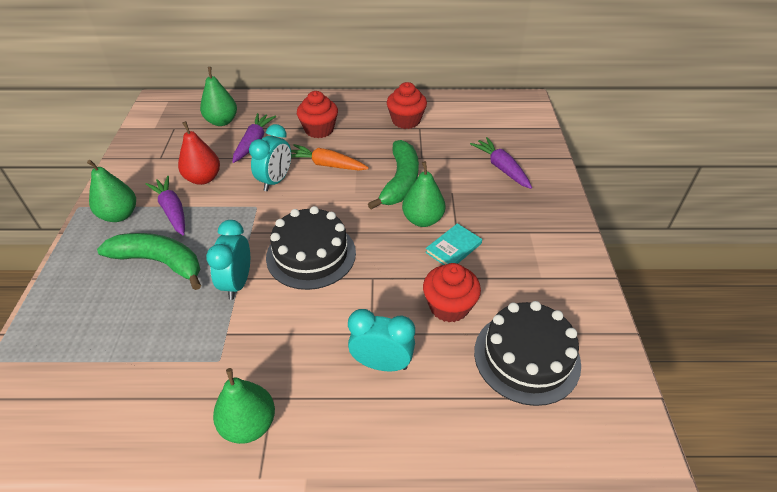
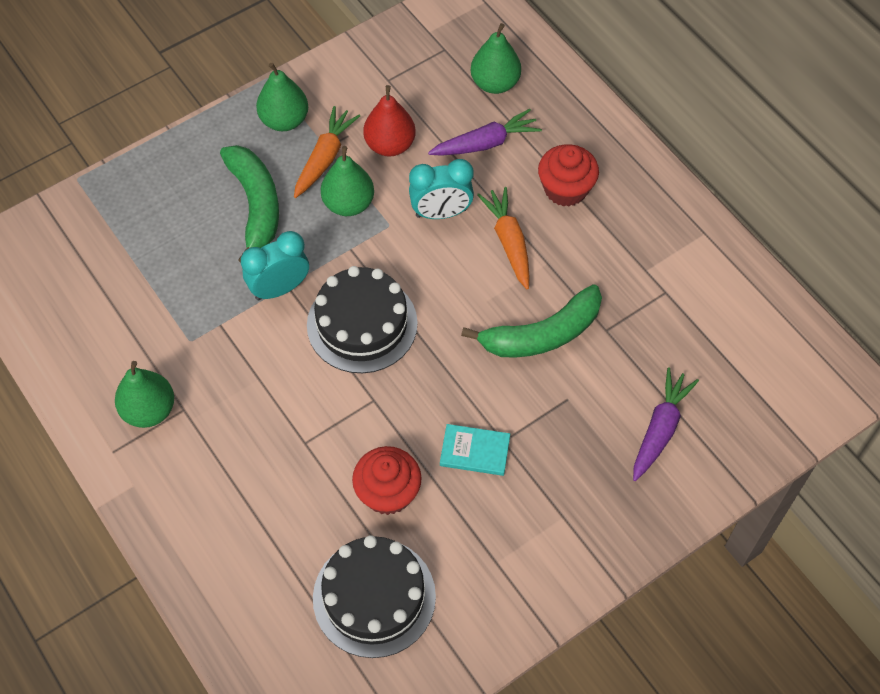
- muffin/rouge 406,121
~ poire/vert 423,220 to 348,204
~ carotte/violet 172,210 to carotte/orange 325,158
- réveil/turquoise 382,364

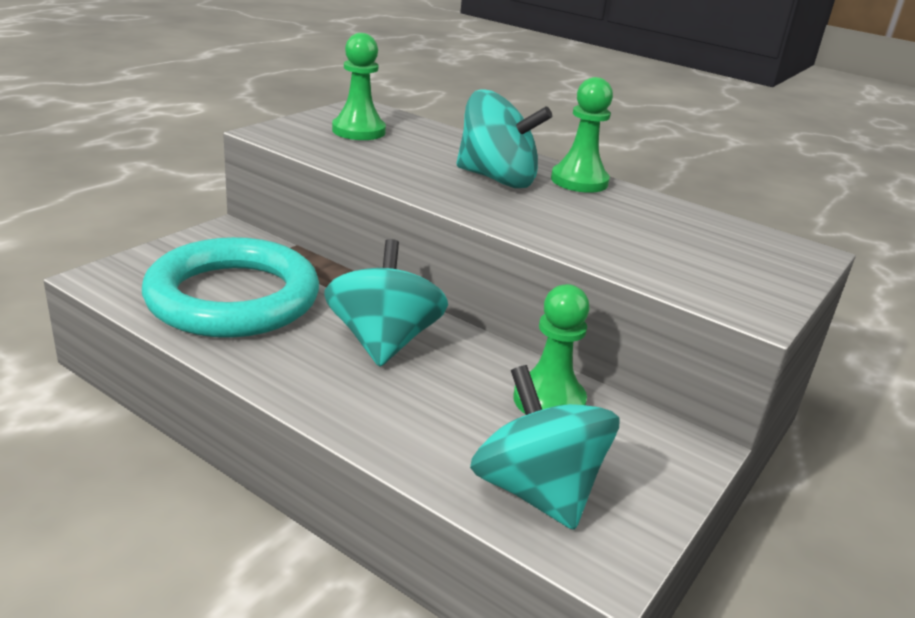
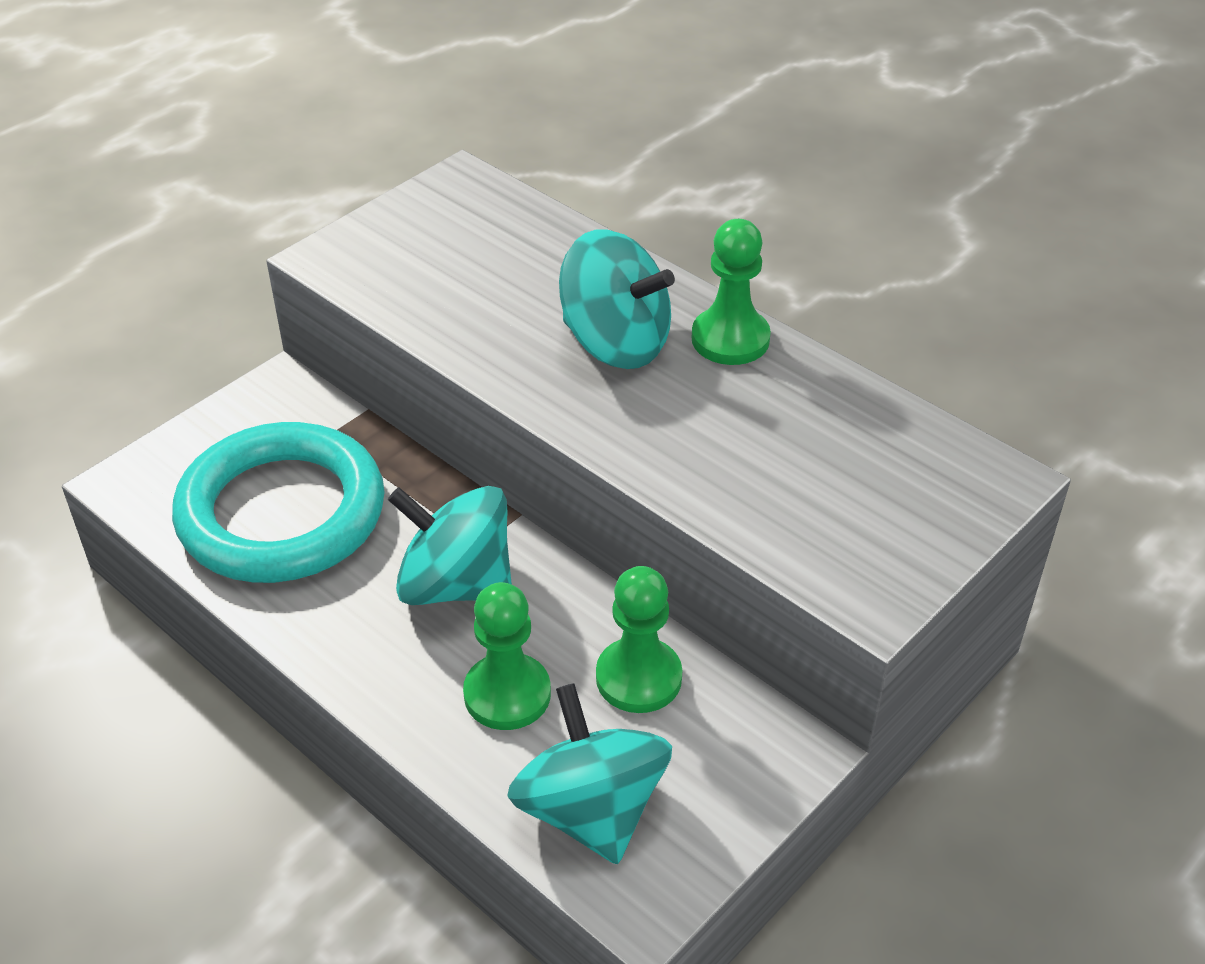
~ pion/vert 358,131 to 507,694
~ toupie/turquoise 383,342 = 455,584 75 degrees counterclockwise

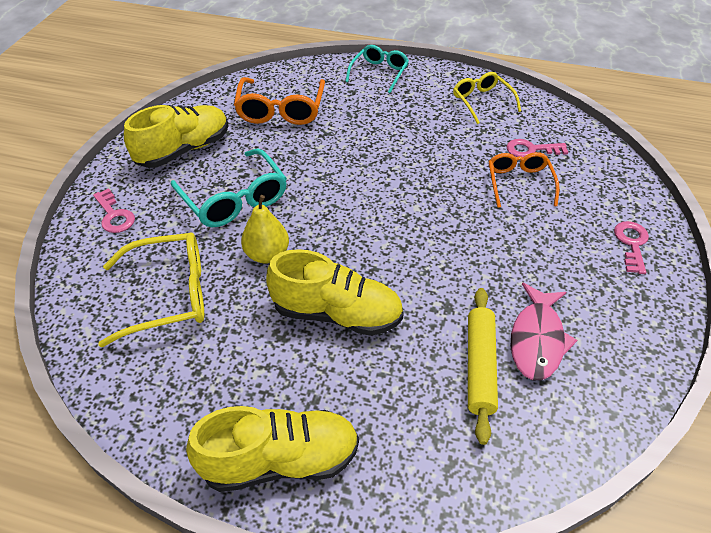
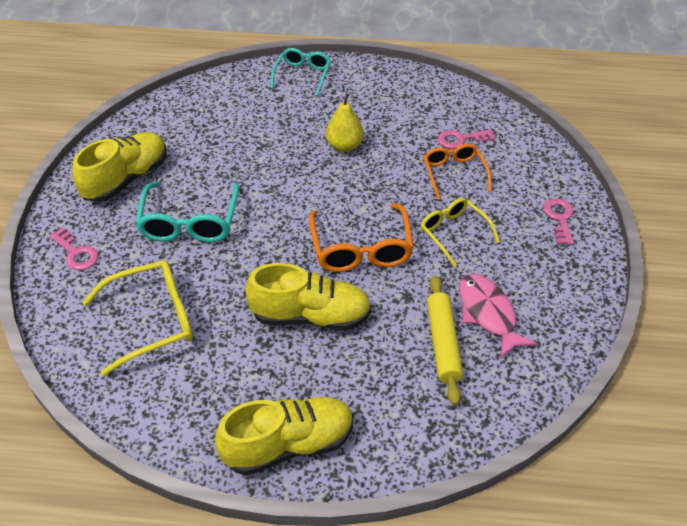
~ lunettes/jaune 482,101 to 453,233
~ lunettes/orange 281,110 to 361,249
~ lunettes/turquoise 234,199 = 190,222 45 degrees clockwise
~ poire/jaune 267,255 to 344,146
~ poisson/rose 537,339 = 488,314 150 degrees clockwise

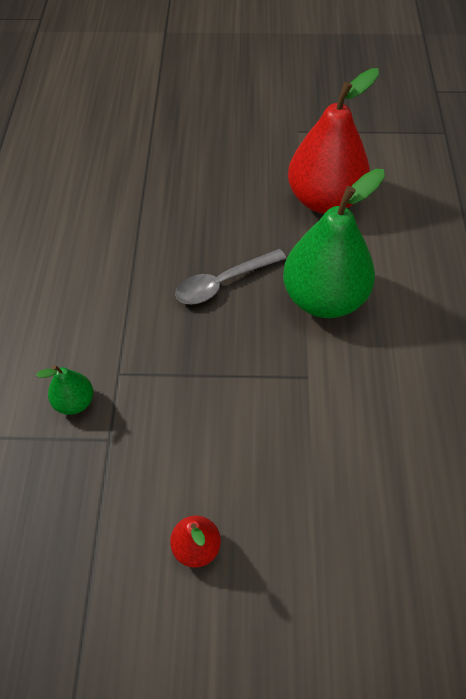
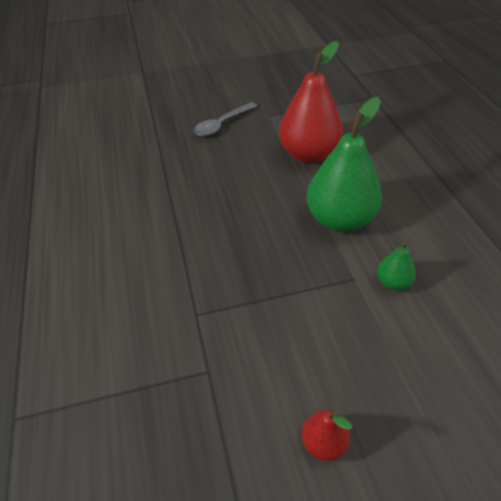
~ cuillère/gris 223,283 to 222,124
~ poire/vert 74,402 to 393,282

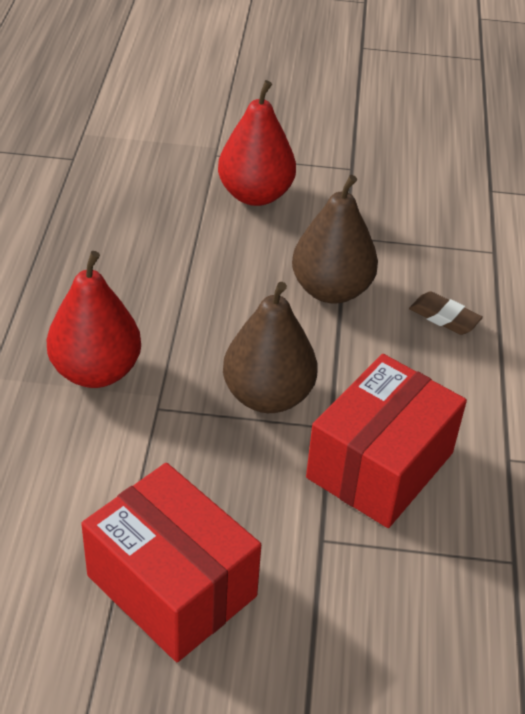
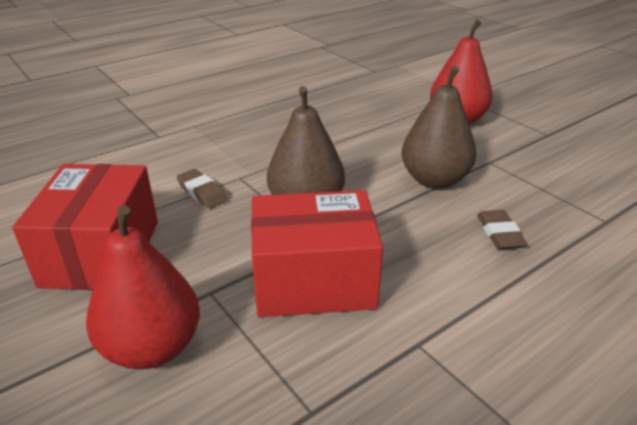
~ poire/rouge 96,371 to 152,348
+ gomme/marron 202,192

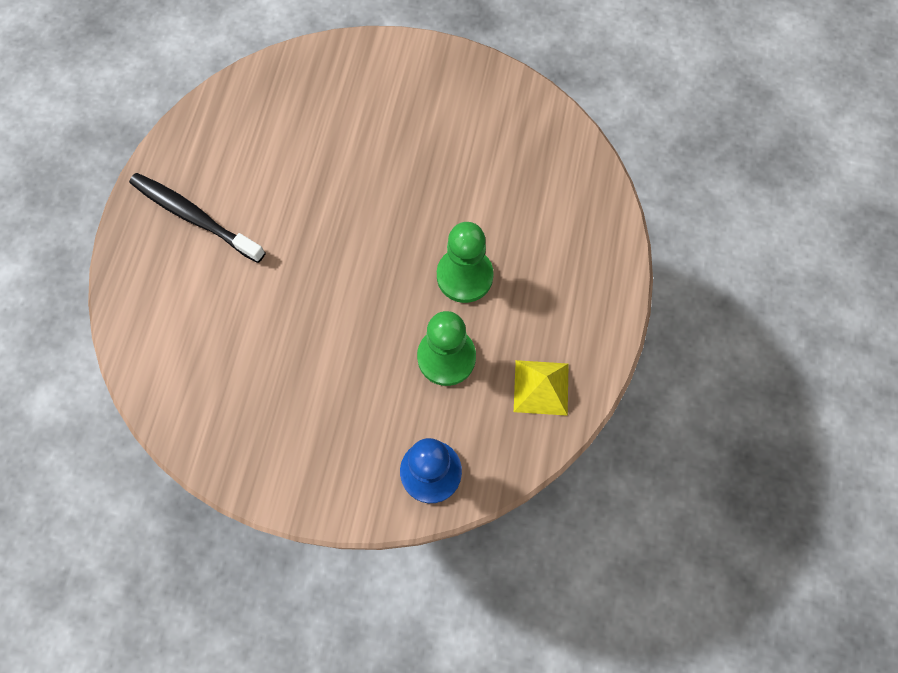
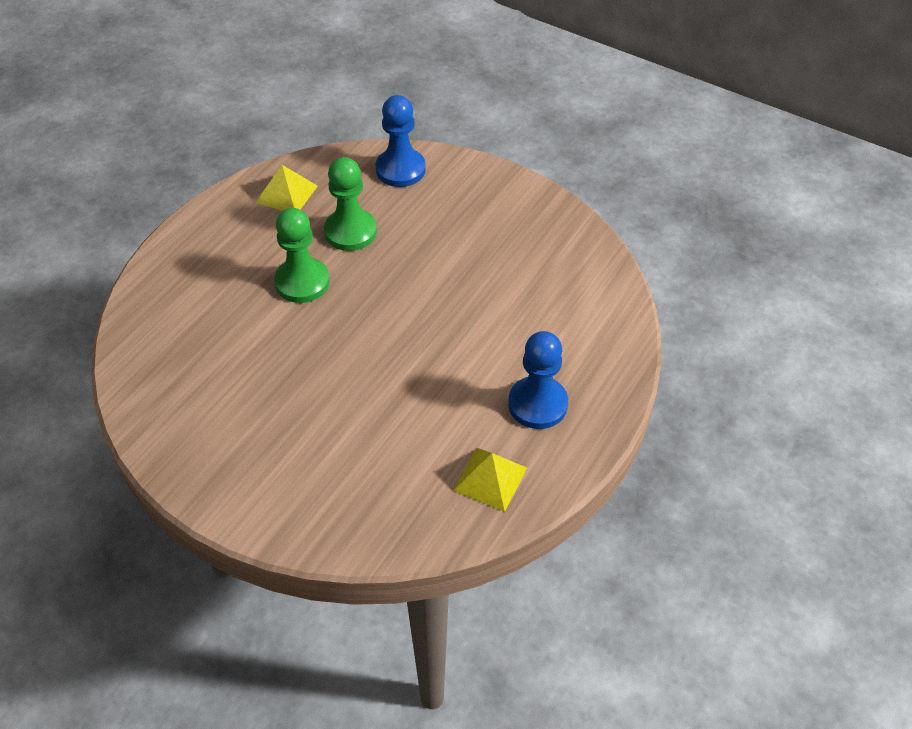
~ brosse à dents/noir 195,217 to pion/bleu 537,404
+ pyramide/jaune 490,479

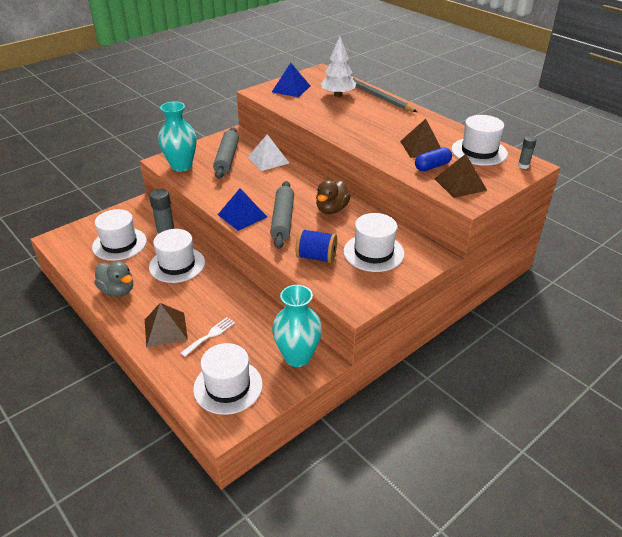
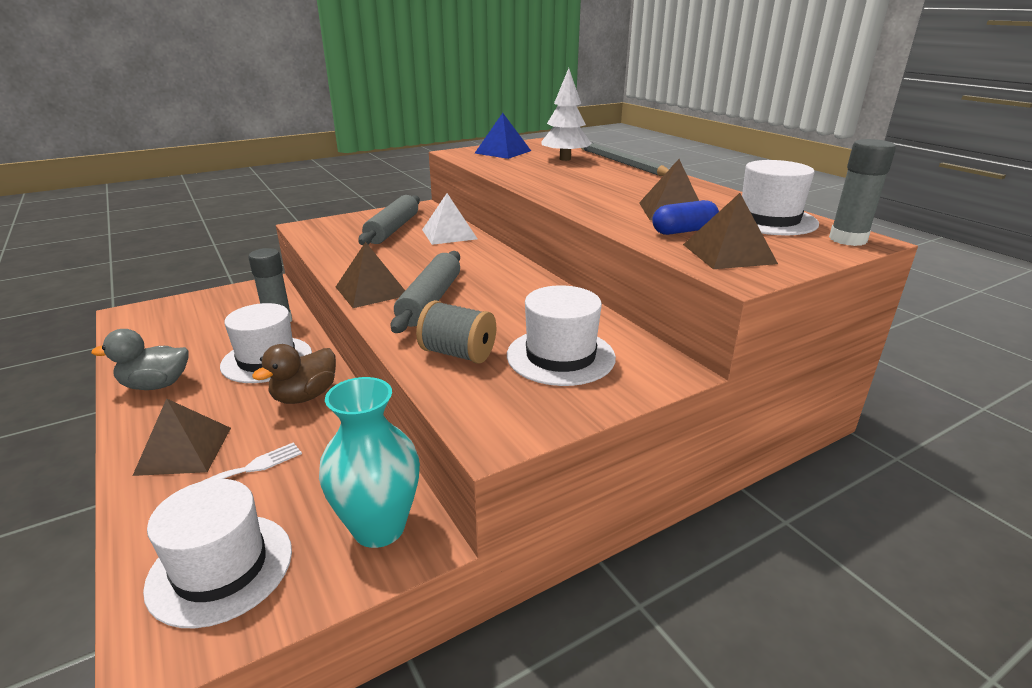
- vase/turquoise 181,166
~ bâton de colle/gris 523,166 = 847,239 x1.76
~ canard/marron 331,209 to 305,396
~ pyramide/bleu 242,215 to pyramide/marron 371,291
- chapeau/blanc 119,244
~ bobine/bleu 316,257 to bobine/gris 458,354
~ canard/gris 117,290 = 156,385 120 degrees clockwise

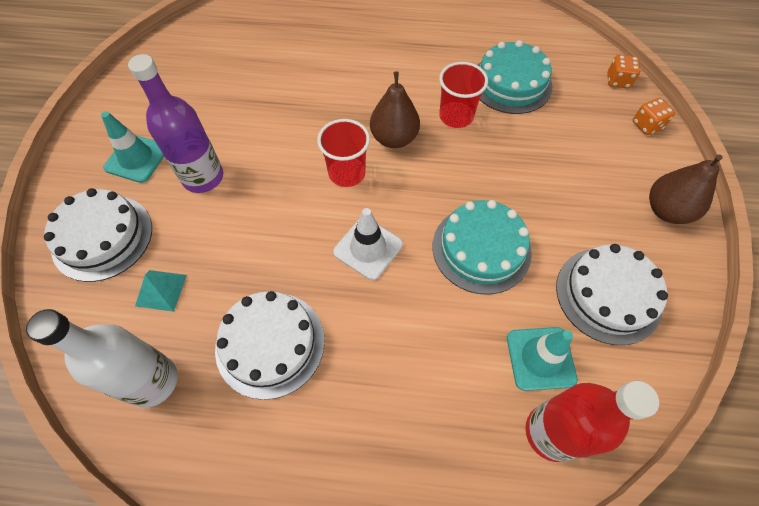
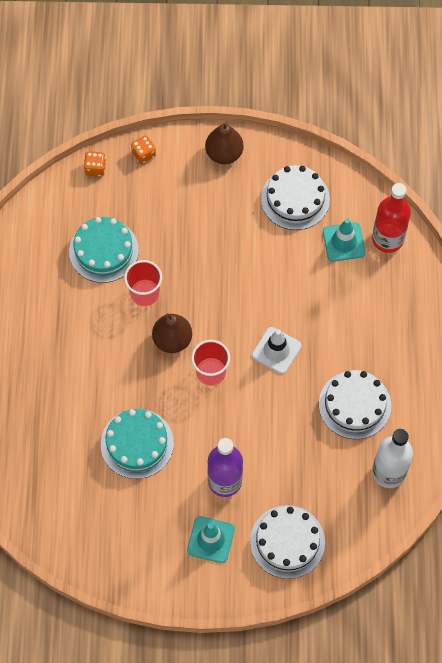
~ gâteau/turquoise 481,248 to 137,443
- pyramide/turquoise 161,290

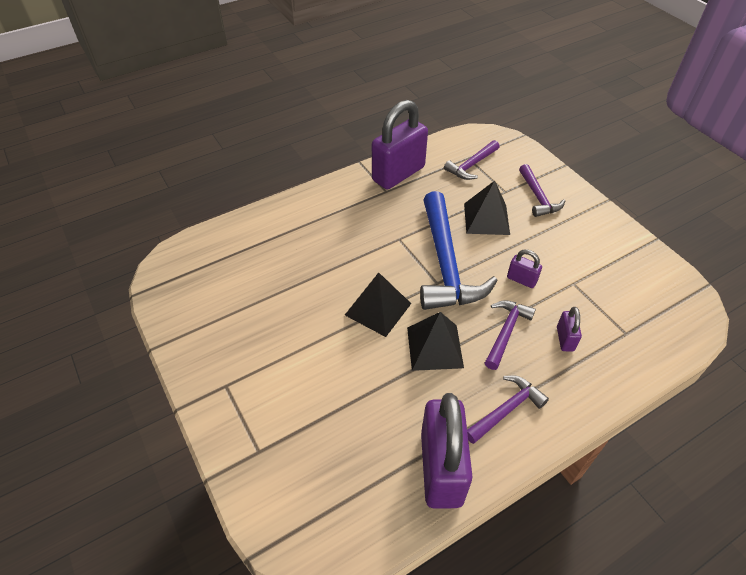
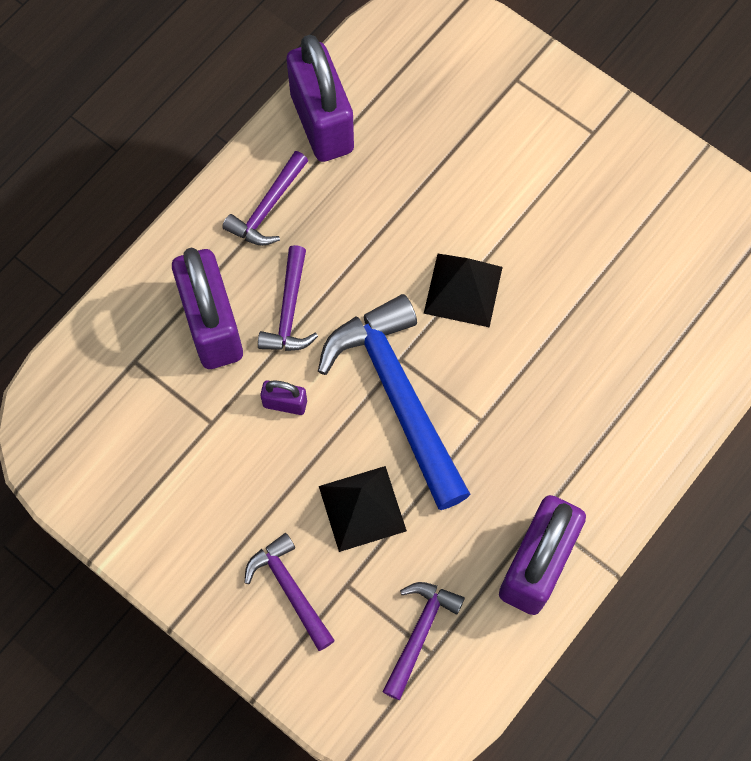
~ cadenas/violet 565,339 = 212,325 x2.25
- pyramide/noir 435,347

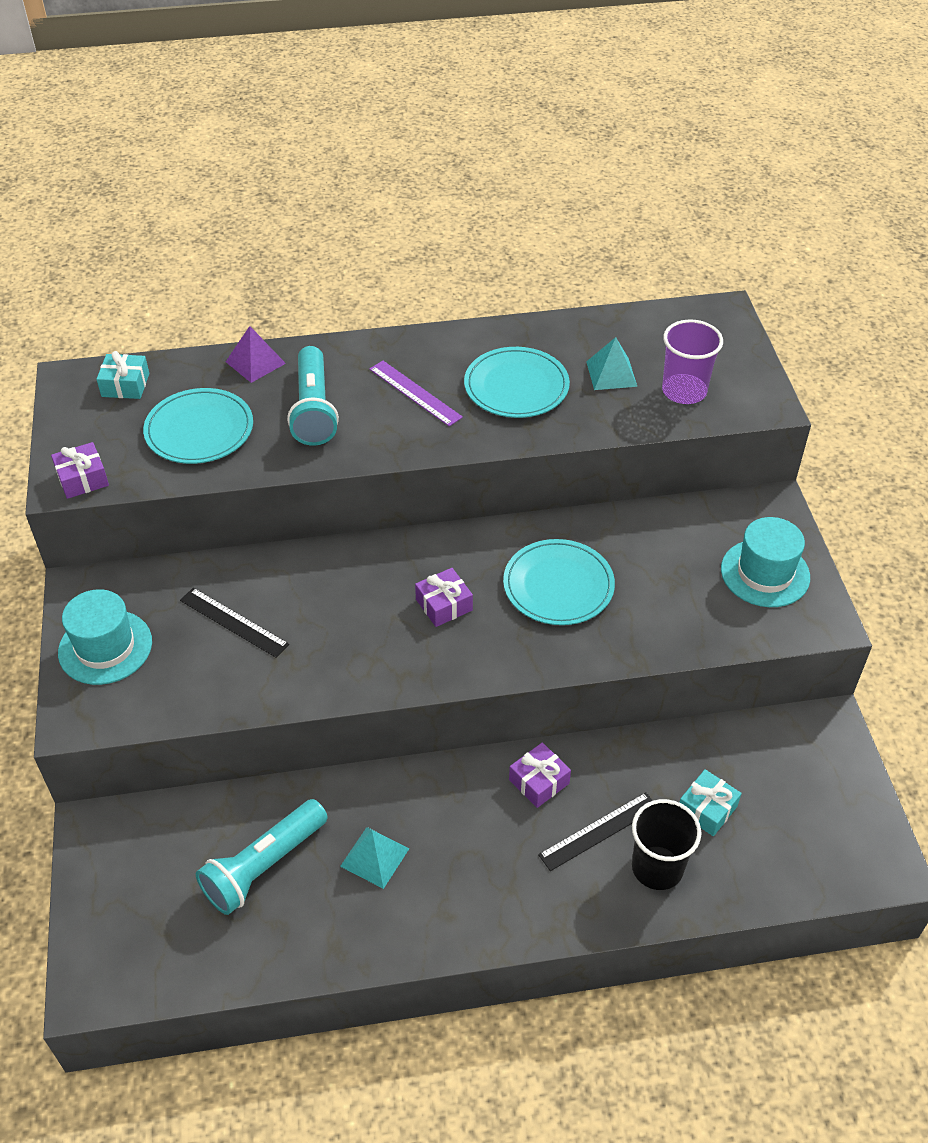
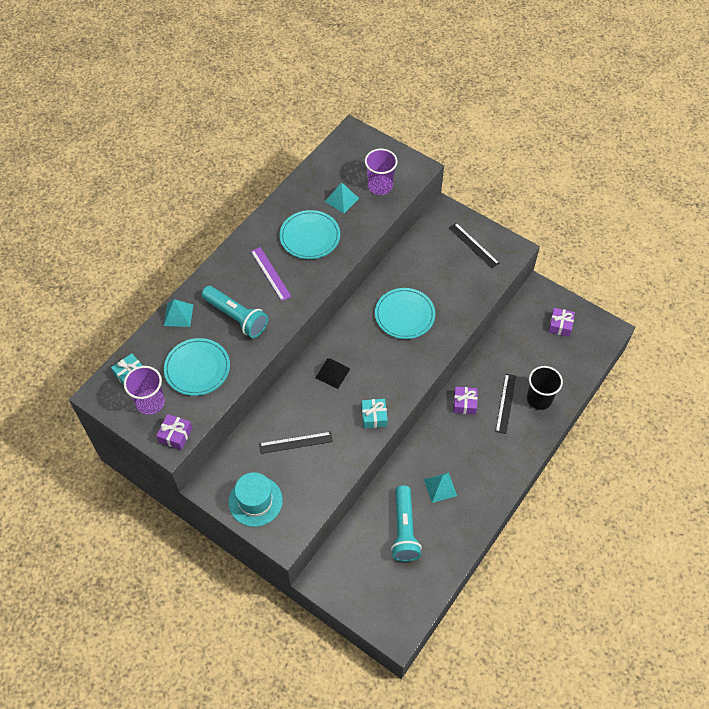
~ pyramide/violet 255,362 to pyramide/turquoise 178,315
~ règle/violet 415,393 = 270,273 60 degrees clockwise
~ chapeau/turquoise 765,573 to règle/noir 473,245
~ cadeau/violet 444,605 to 560,325
~ cadeau/turquoise 707,809 to 374,416
+ pyramide/noir 332,373
+ gobelet/violet 150,402

